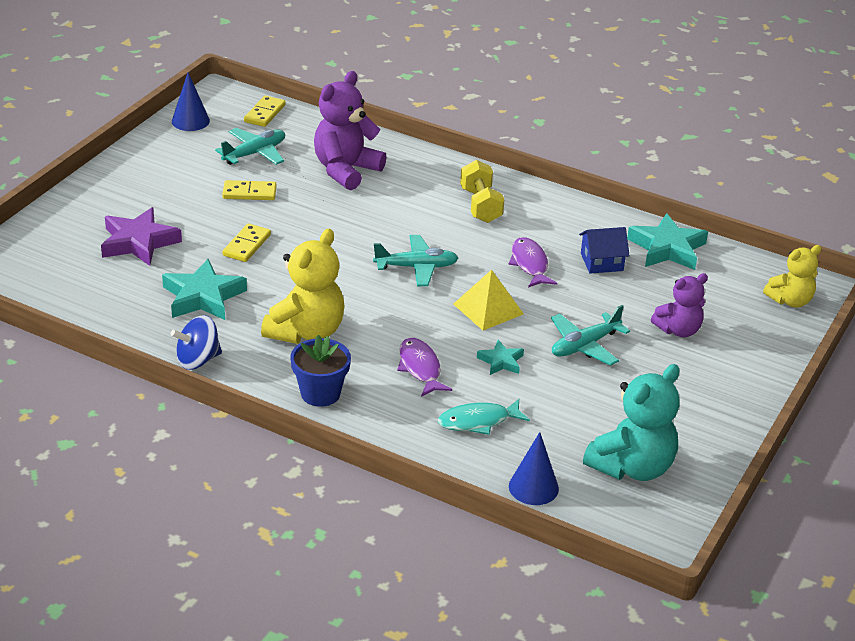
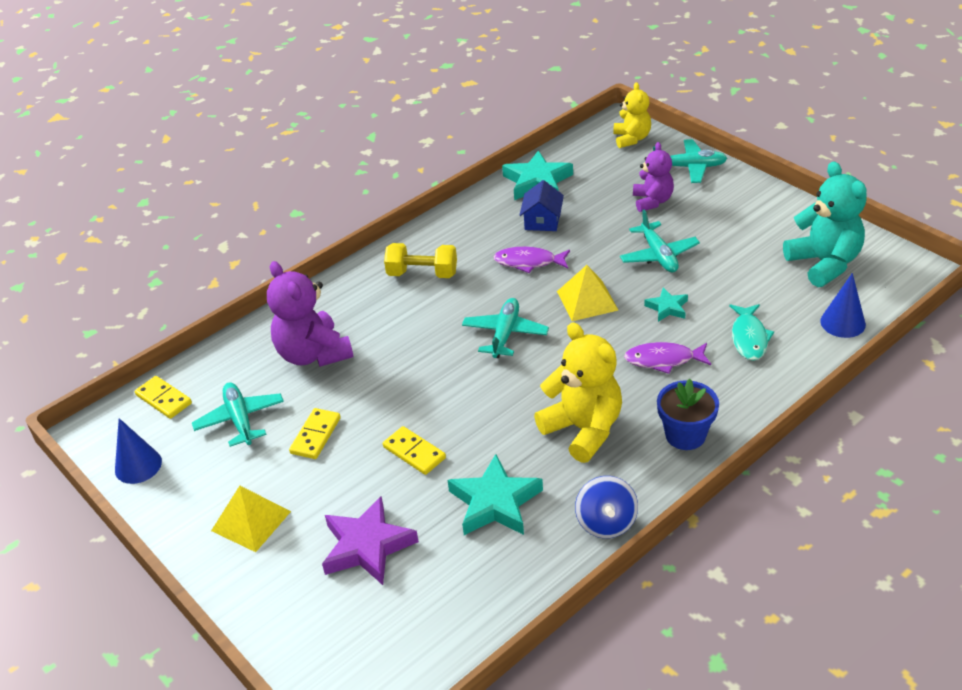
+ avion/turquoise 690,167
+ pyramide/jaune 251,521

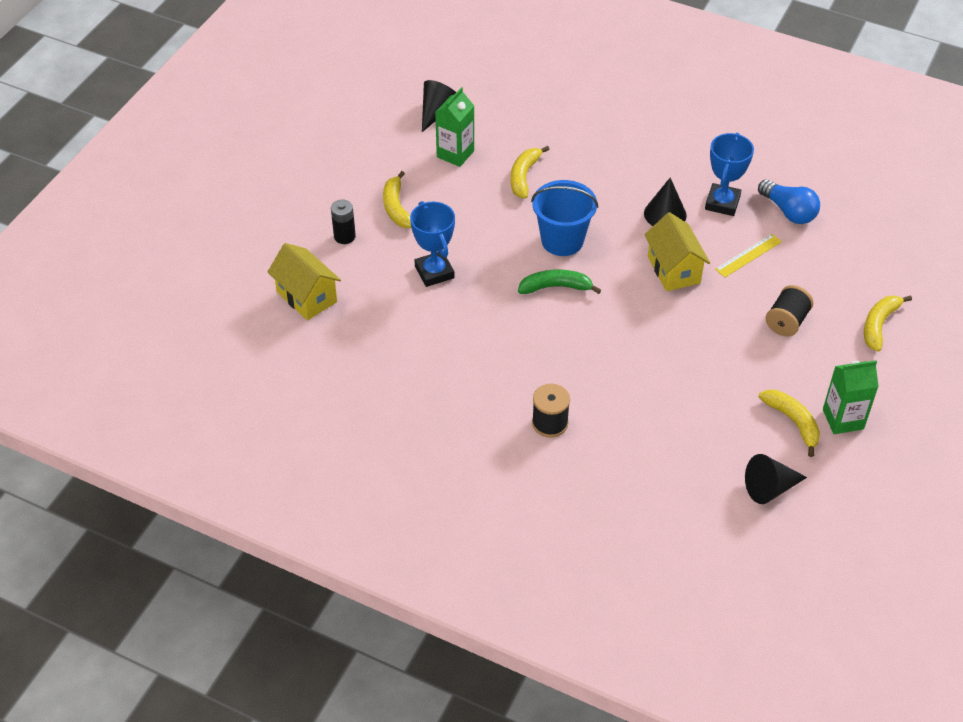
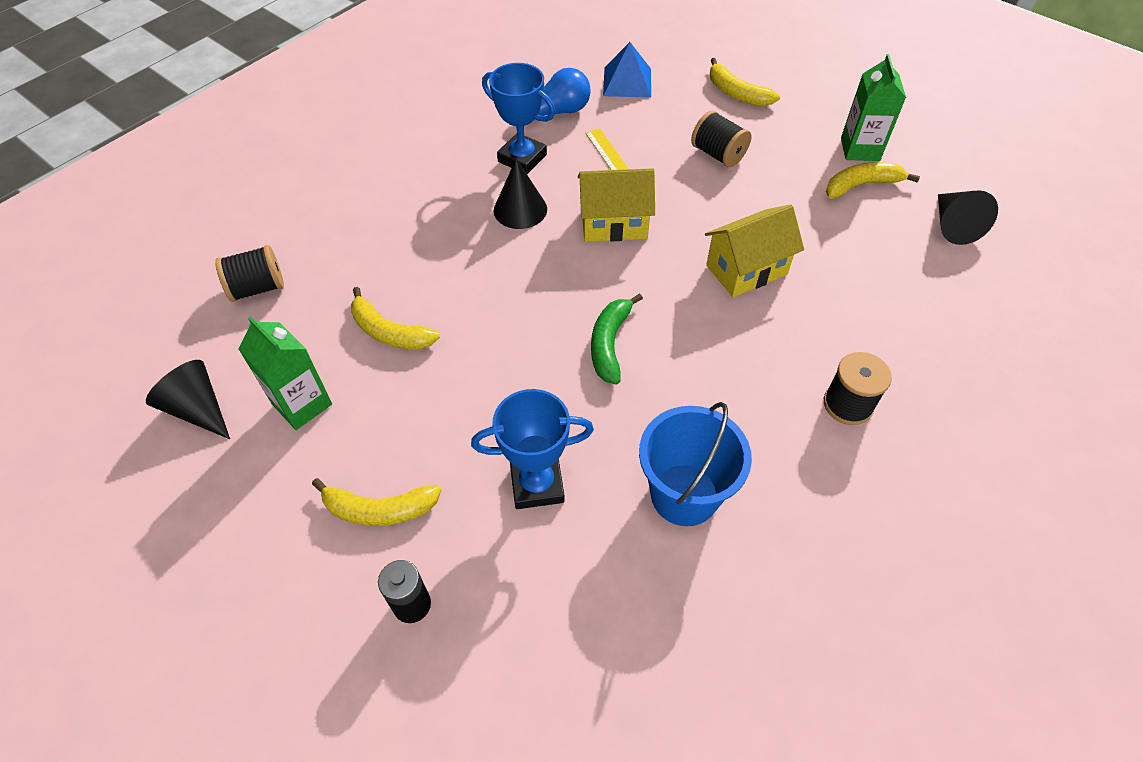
~ seau/bleu 562,240 to 684,494
~ maison/jaune 307,297 to 746,270
+ pyramide/bleu 627,82
+ bobine/noir 258,288

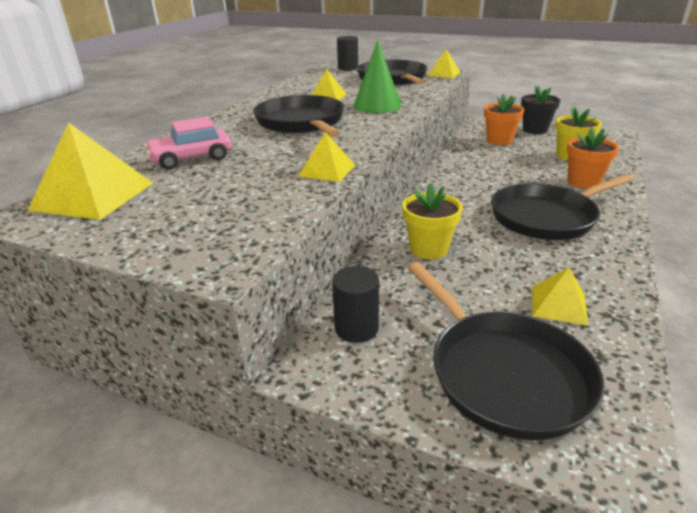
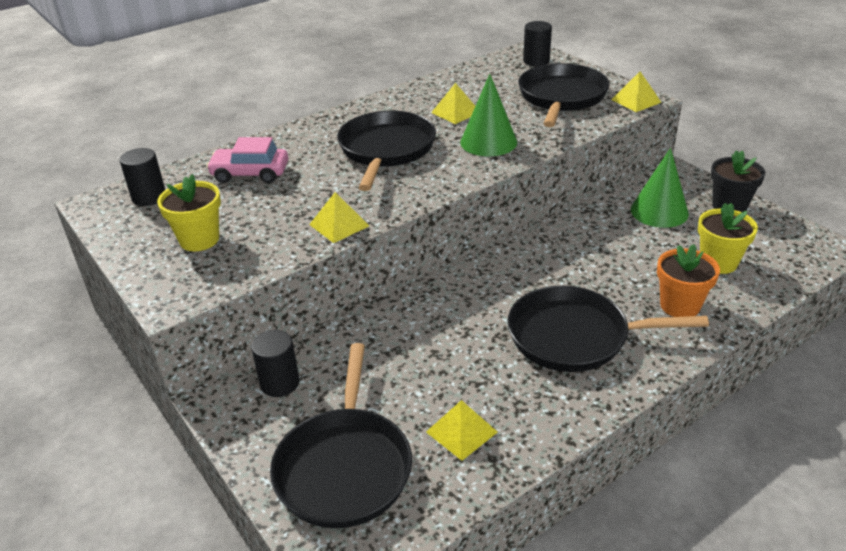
~ pot de fleurs/orange 499,141 to cône/vert 659,211
~ pyramide/jaune 93,196 to cylindre/noir 149,197
~ pot de fleurs/jaune 428,249 to 199,240

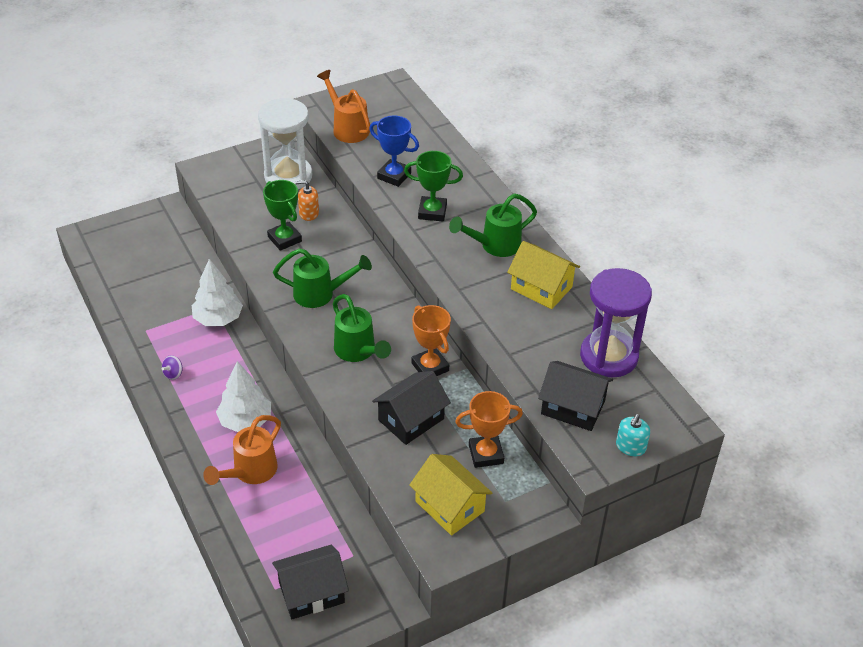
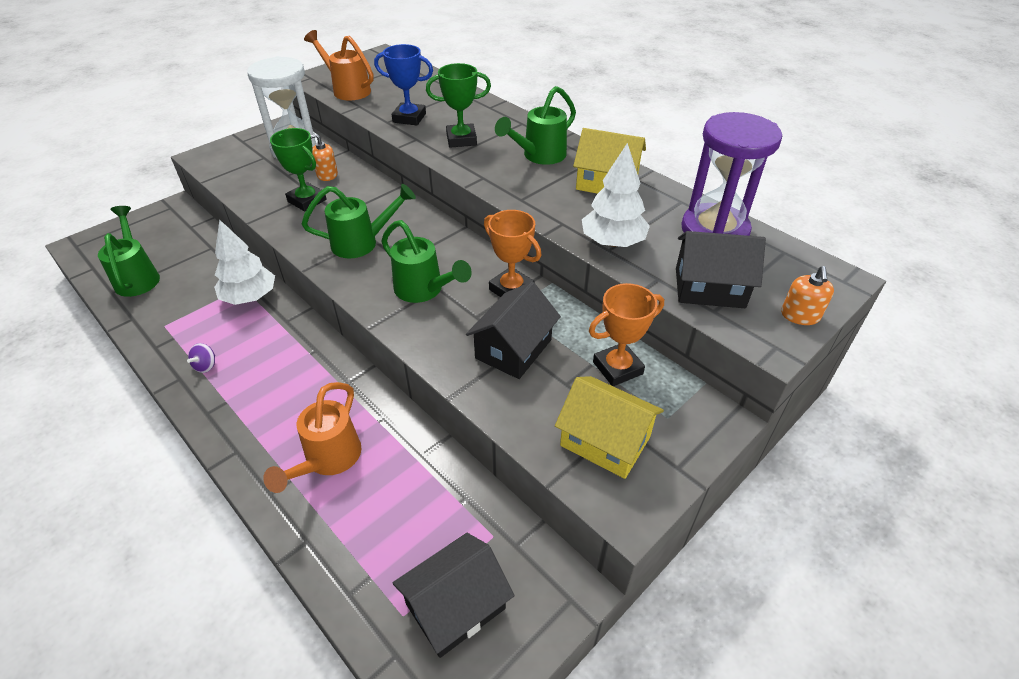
~ arbre/blanc 245,421 to 612,242
~ distributeur de savon/turquoise 630,447 to distributeur de savon/orange 800,315
+ arrosoir/vert 137,277

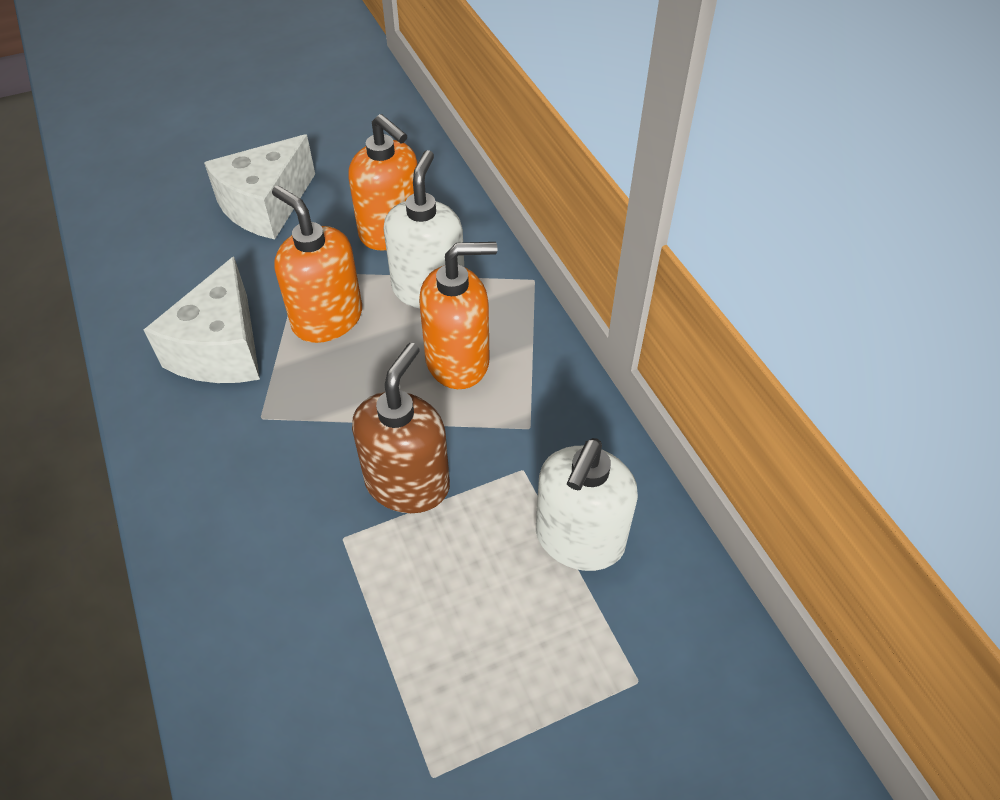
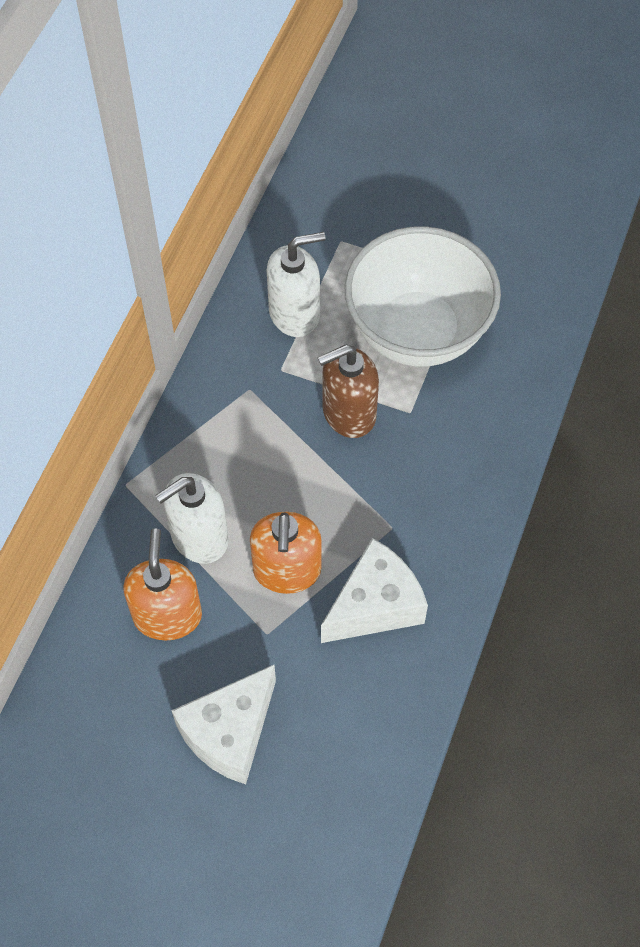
~ fromage/blanc 266,206 = 229,732 135 degrees clockwise
- distributeur de savon/orange 458,361
+ bol/blanc 417,332

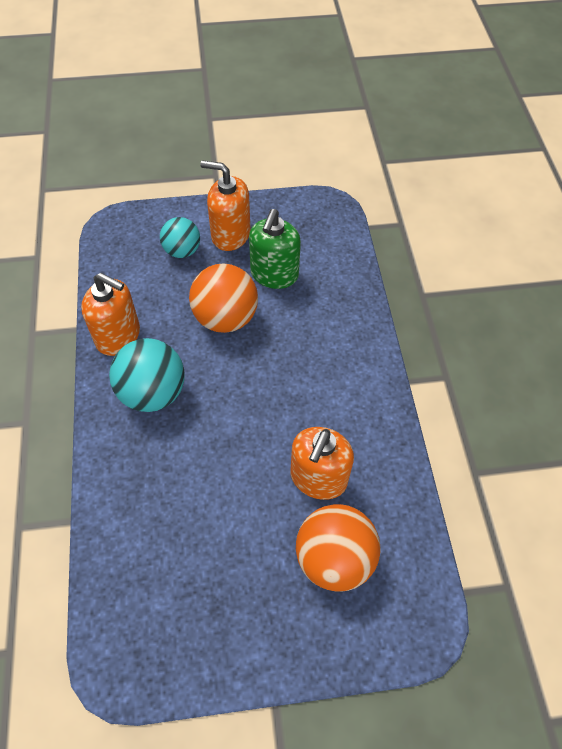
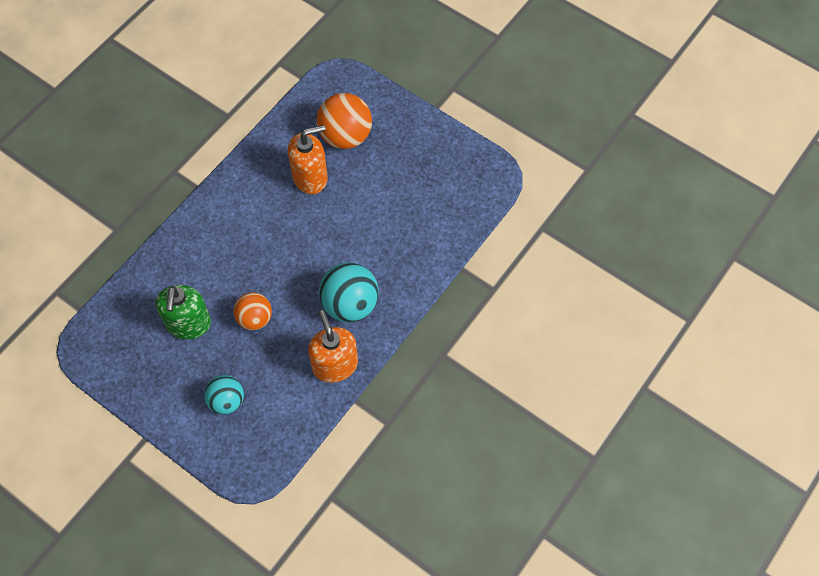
- distributeur de savon/orange 230,234
~ distributeur de savon/vert 274,274 = 188,324 120 degrees clockwise
~ balle/orange 225,318 = 255,318 x0.64

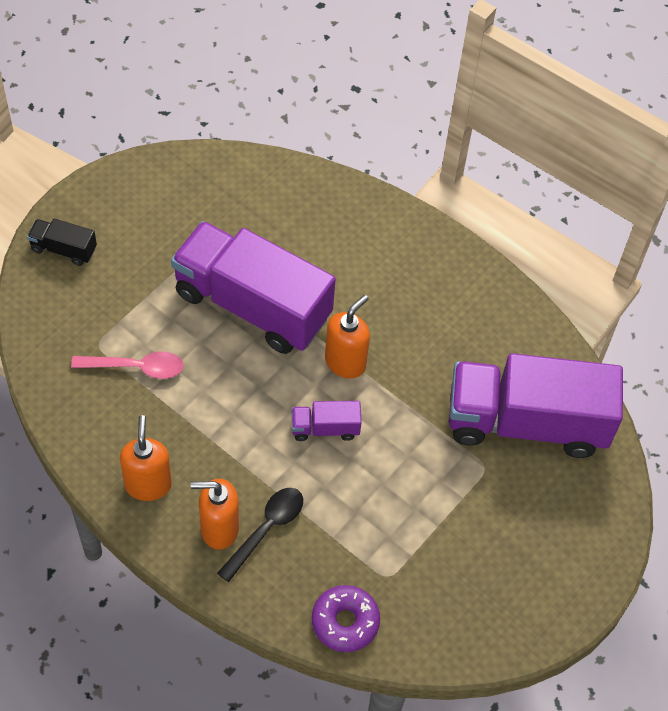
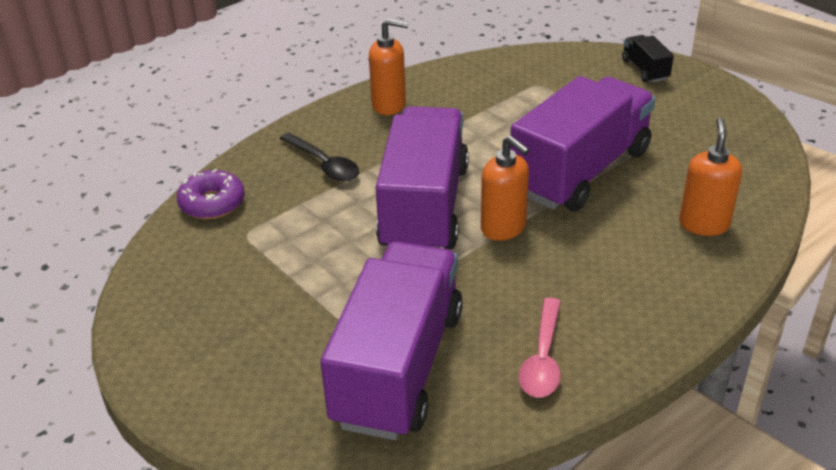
~ camion/noir 63,249 = 645,70 45 degrees counterclockwise
~ cuillère/rose 136,367 to 543,358
~ camion/violet 325,428 = 424,207 x2.39
~ distributeur de savon/orange 219,529 to 704,224

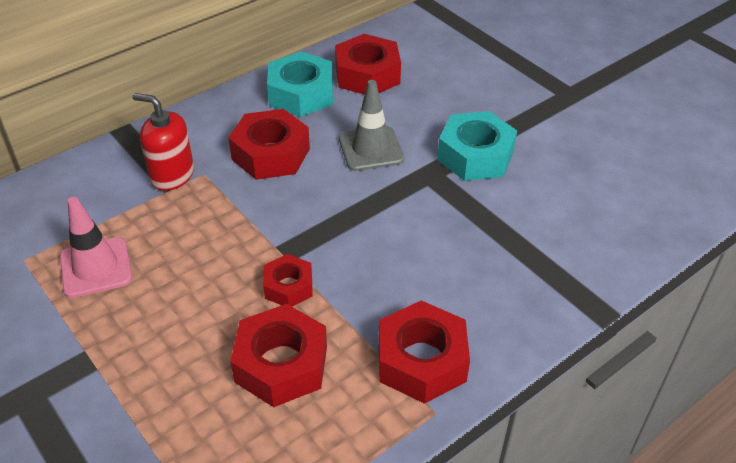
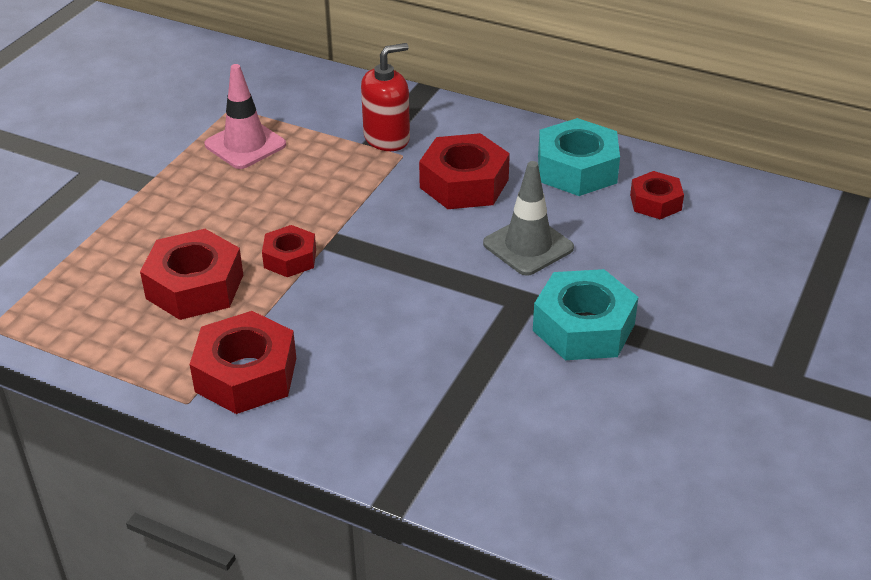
~ écrou/rouge 367,75 = 655,202 x0.59
~ distributeur de savon/rouge 172,175 = 387,138 60 degrees clockwise

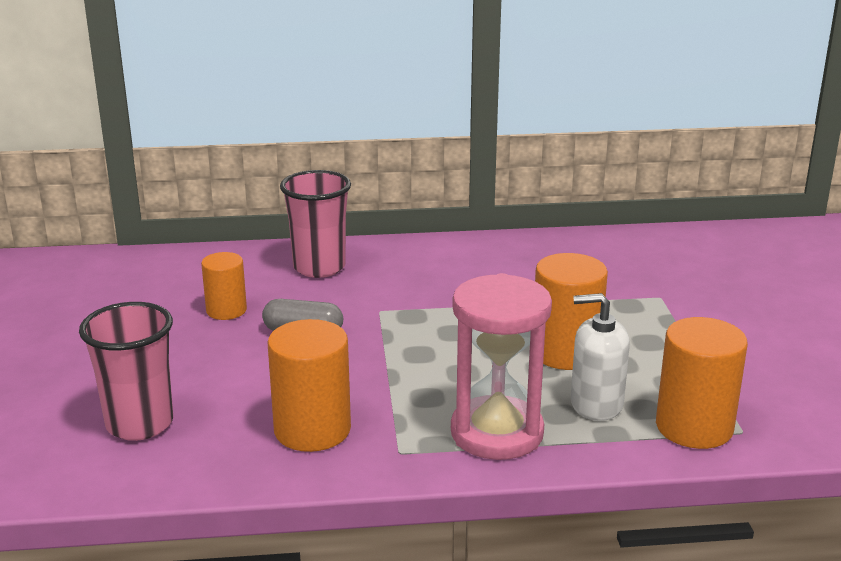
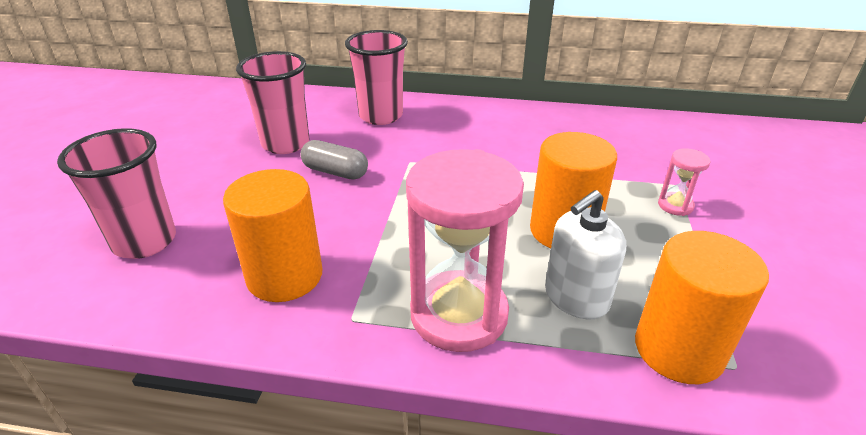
~ cylindre/orange 226,310 to gobelet/rose 285,143
~ distributeur de savon/blanc 596,404 = 576,297 60 degrees counterclockwise
+ sablier/rose 675,205

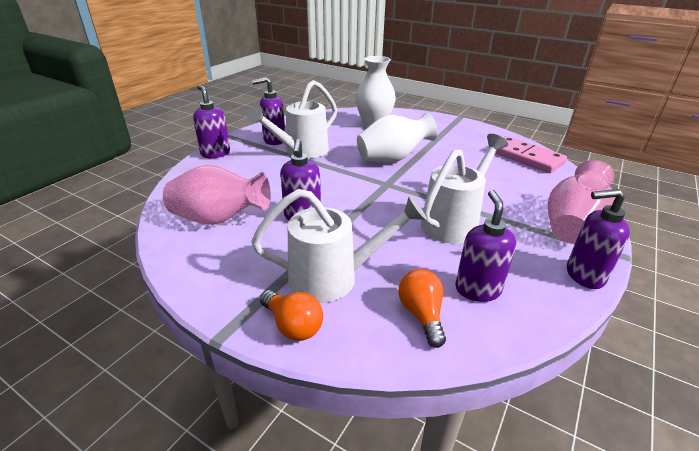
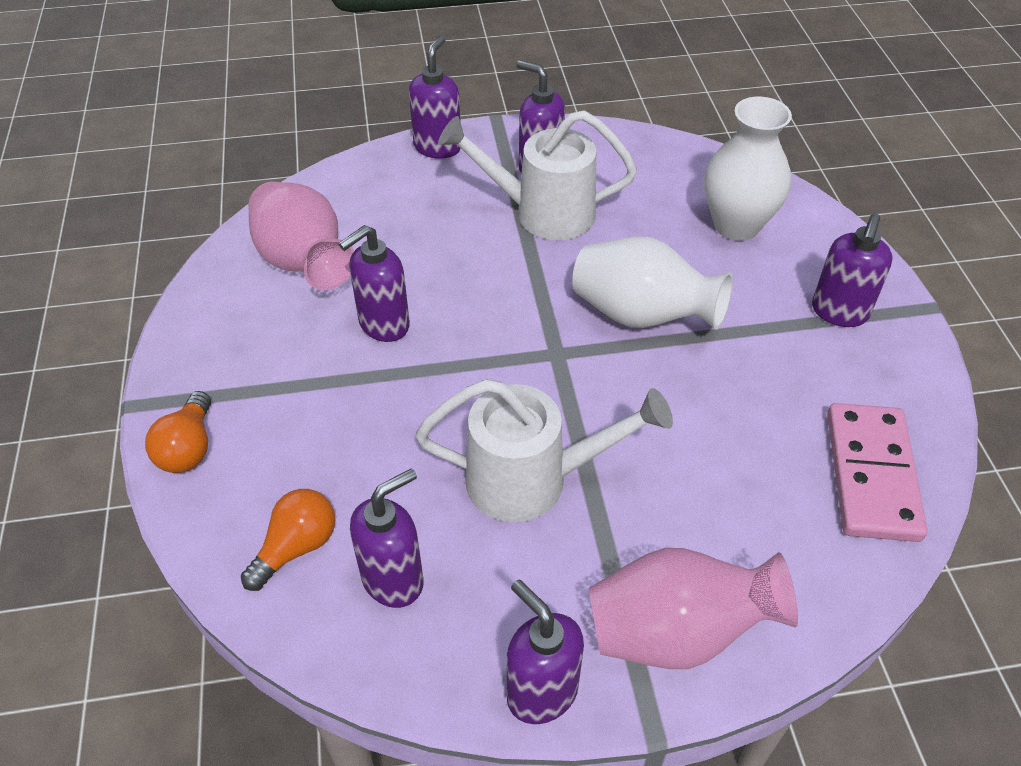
- arrosoir/blanc 333,278
+ distributeur de savon/violet 839,312

